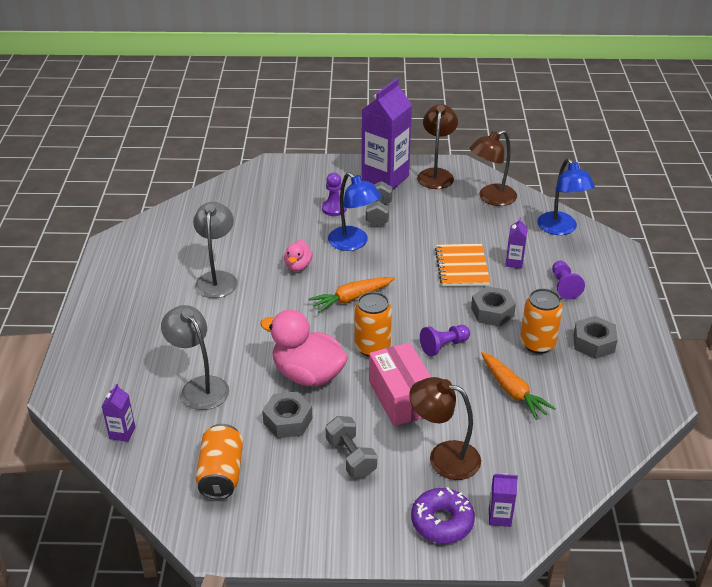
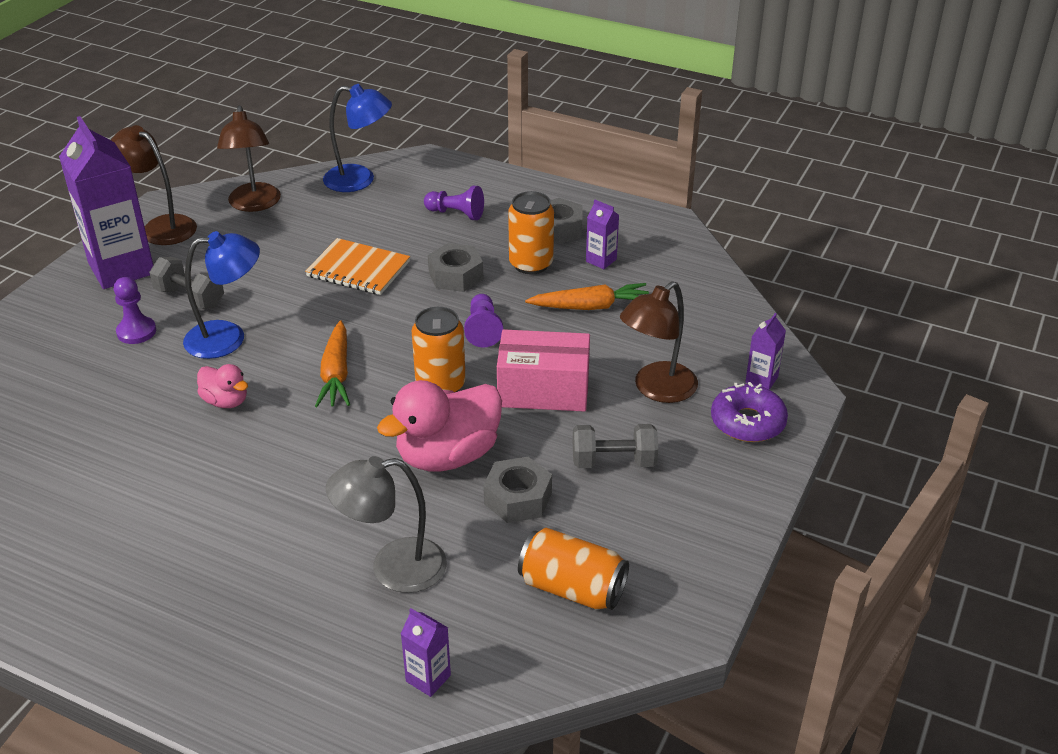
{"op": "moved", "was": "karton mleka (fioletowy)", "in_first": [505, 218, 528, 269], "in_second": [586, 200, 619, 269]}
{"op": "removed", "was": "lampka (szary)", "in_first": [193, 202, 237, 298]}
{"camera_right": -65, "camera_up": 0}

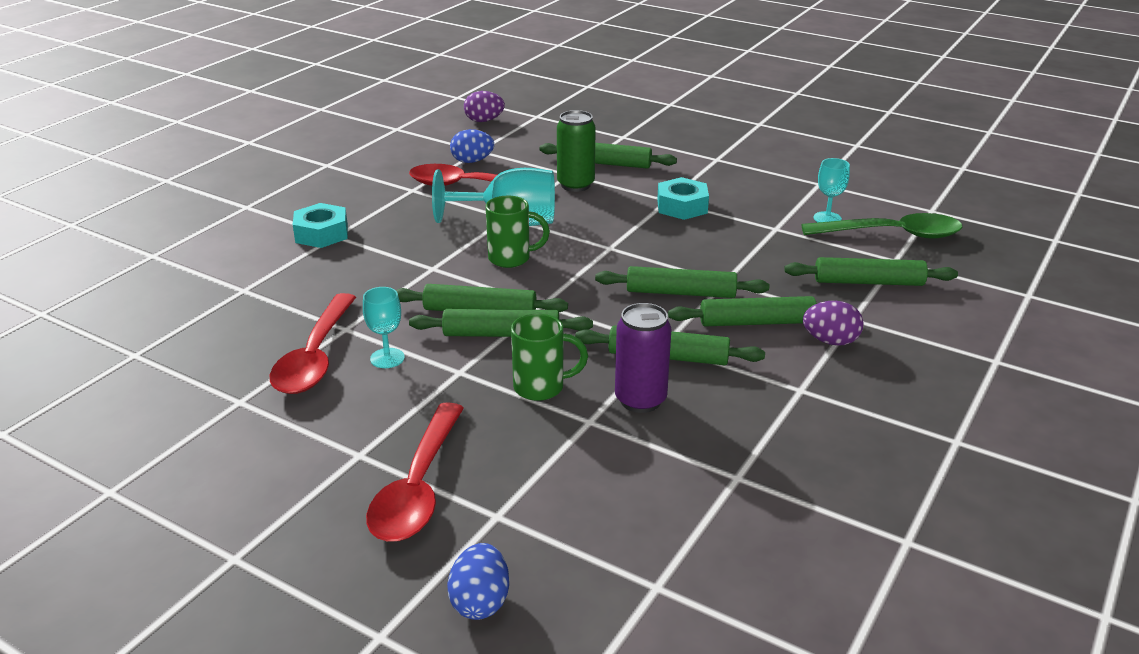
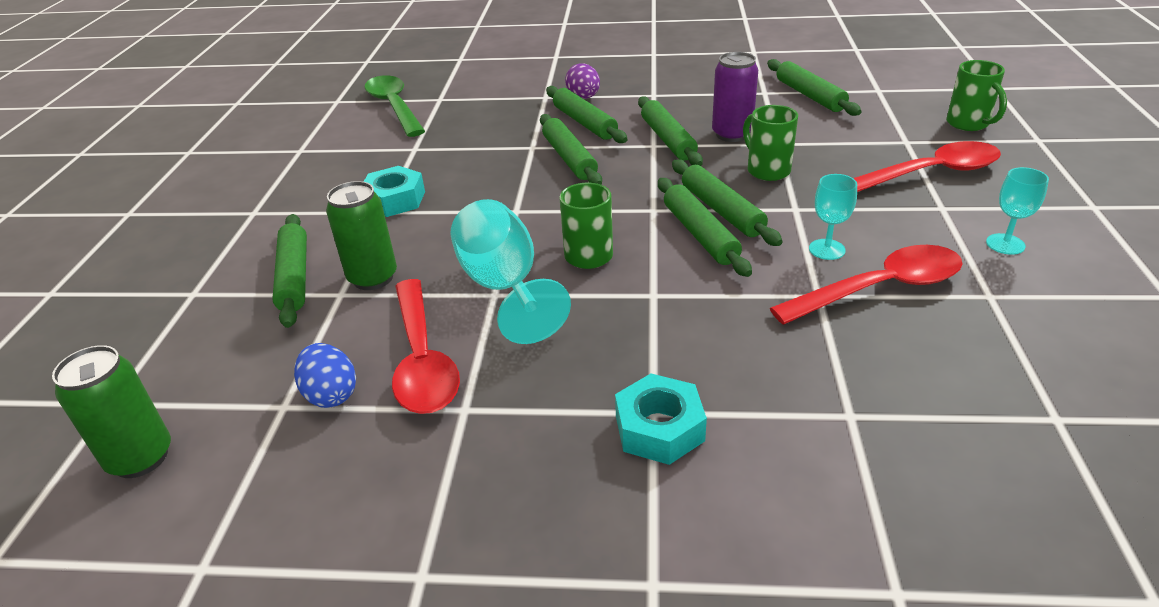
{"op": "replaced", "was": "jajko (fioletowy)", "now": "puszka (zielony)", "in_first": [464, 91, 505, 122], "in_second": [52, 345, 171, 478]}
{"op": "moved", "was": "wałek do ciasta (zielony)", "in_first": [784, 257, 958, 286], "in_second": [767, 59, 862, 116]}
{"op": "replaced", "was": "jajko (niebieski)", "now": "kubek (zielony)", "in_first": [447, 543, 509, 620], "in_second": [946, 60, 1007, 131]}
{"op": "moved", "was": "kielich (turkusowy)", "in_first": [814, 158, 850, 222], "in_second": [986, 167, 1049, 255]}
{"camera_right": -115, "camera_up": 5}

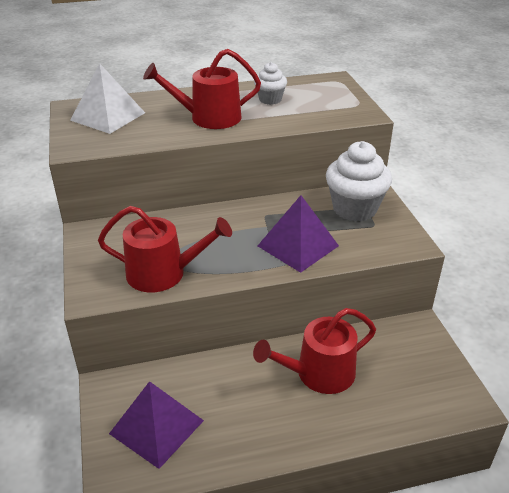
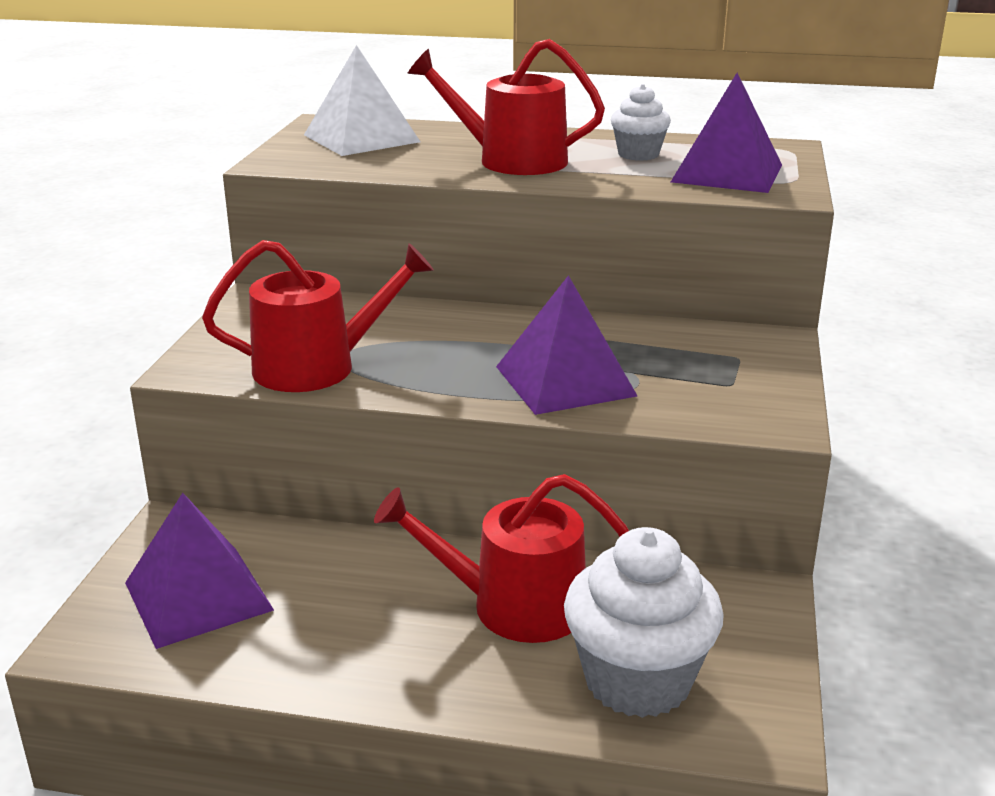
{"op": "turned", "was": "konewka (czerwony)", "in_first": [98, 206, 232, 293], "in_second": [202, 240, 434, 392], "clockwise": -45}
{"op": "moved", "was": "muffinka (biały)", "in_first": [326, 141, 392, 221], "in_second": [564, 527, 724, 718]}
{"op": "added", "now": "piramida (fioletowy)", "in_second": [671, 73, 782, 193]}
{"camera_right": 25, "camera_up": -10}

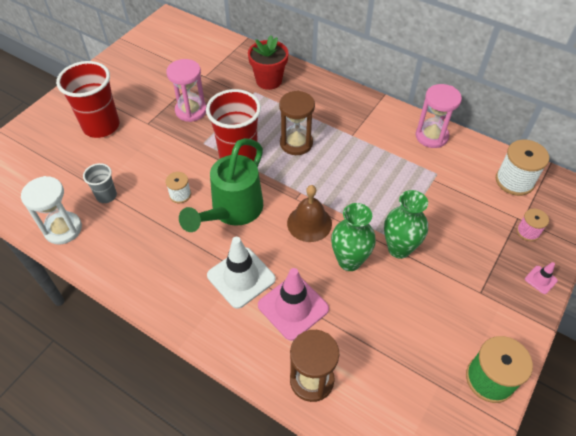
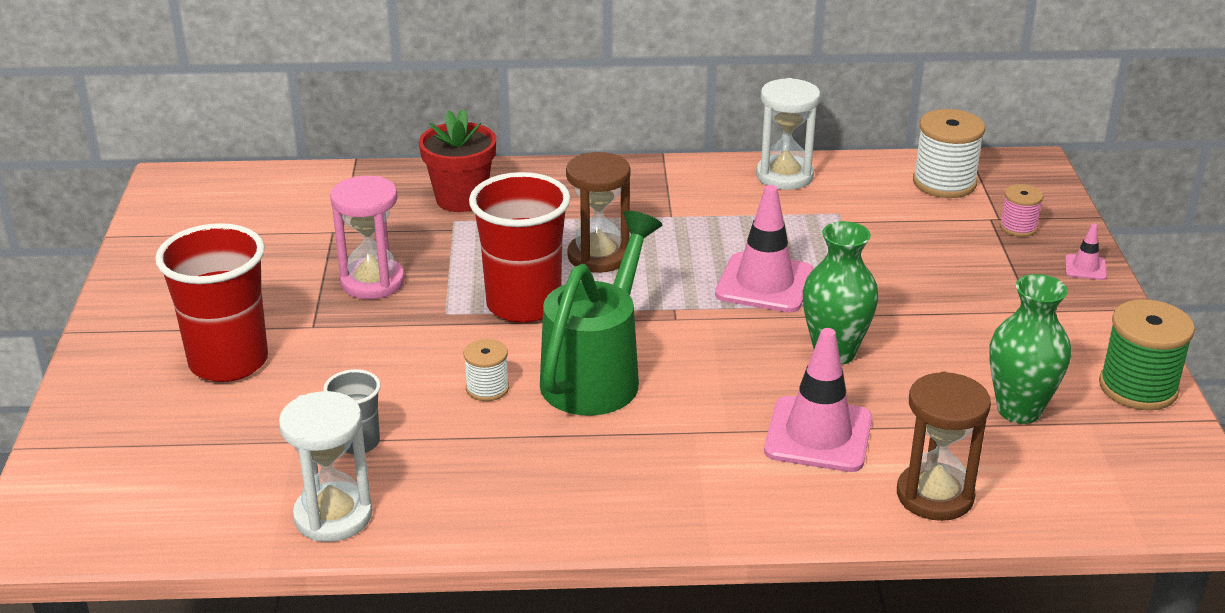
{"op": "turned", "was": "konewka (zielony)", "in_first": [179, 138, 263, 232], "in_second": [540, 211, 662, 416], "clockwise": -150}
{"op": "added", "now": "pachołek (różowy)", "in_second": [715, 185, 814, 313]}
{"op": "recoloured", "was": "klepsydra (różowy)", "now": "klepsydra (biały)", "in_first": [416, 84, 462, 148], "in_second": [756, 78, 820, 190]}
{"op": "moved", "was": "wazon (zielony)", "in_first": [384, 190, 428, 259], "in_second": [989, 274, 1071, 424]}
{"op": "removed", "was": "pachołek (biały)", "in_first": [207, 237, 276, 309]}
{"op": "removed", "was": "dzwonek (brązowy)", "in_first": [287, 185, 332, 242]}
{"camera_right": -35, "camera_up": -20}

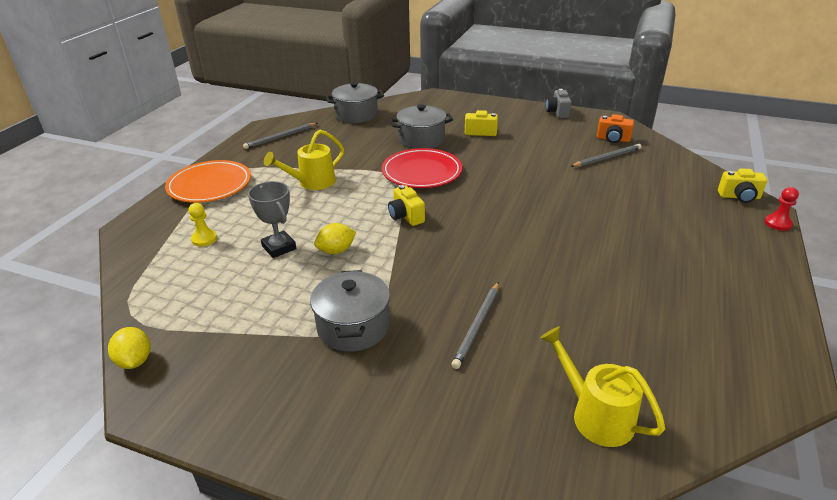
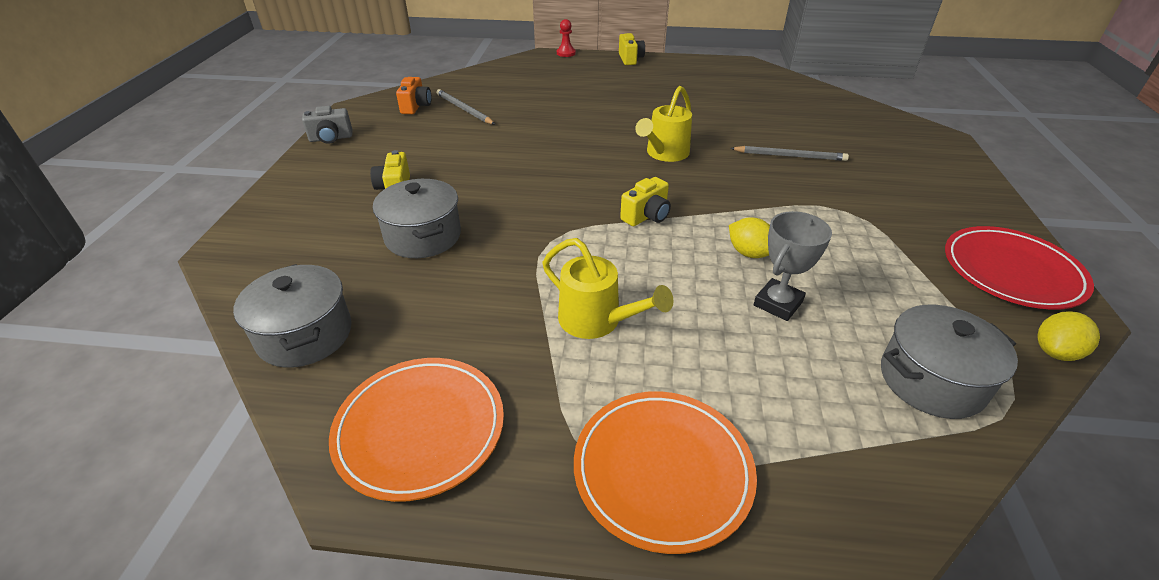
{"op": "replaced", "was": "ołówek (szary)", "now": "talerz (pomarańczowy)", "in_first": [243, 123, 317, 149], "in_second": [329, 358, 504, 502]}
{"op": "moved", "was": "aparat fotograficzny (żółty)", "in_first": [718, 168, 767, 203], "in_second": [619, 33, 645, 65]}
{"op": "moved", "was": "konewka (żółty)", "in_first": [540, 326, 665, 447], "in_second": [635, 86, 692, 162]}
{"op": "moved", "was": "garnek (szary)", "in_first": [310, 270, 390, 352], "in_second": [881, 304, 1018, 419]}
{"op": "moved", "was": "talerz (czerwony)", "in_first": [382, 148, 462, 188], "in_second": [945, 226, 1094, 310]}
{"op": "removed", "was": "pionek (żółty)", "in_first": [189, 203, 217, 247]}
{"camera_right": -105, "camera_up": 5}

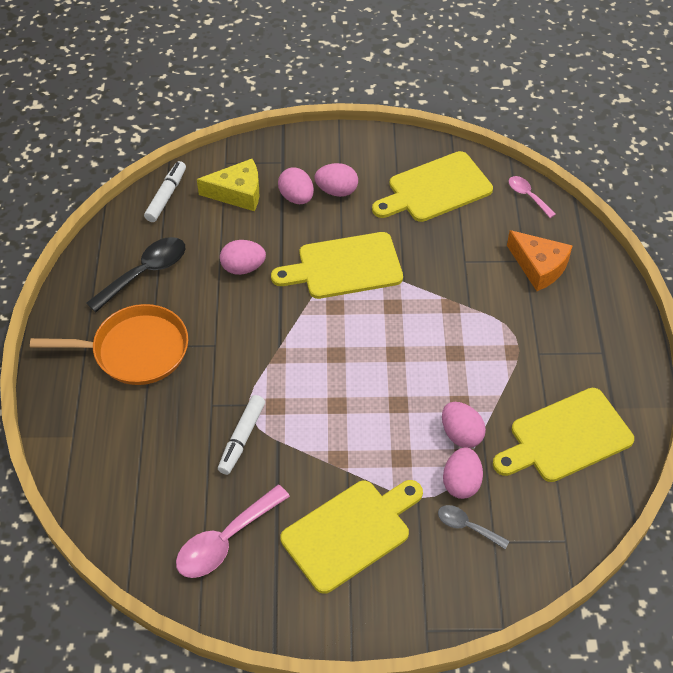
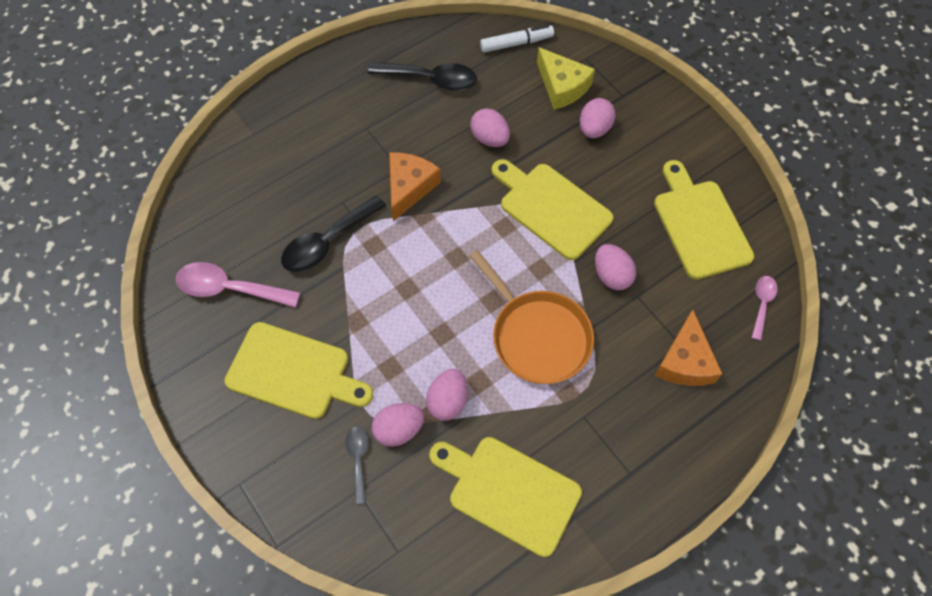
{"op": "replaced", "was": "flamaster (biały)", "now": "łyżka (czarny)", "in_first": [218, 395, 265, 475], "in_second": [281, 195, 386, 272]}
{"op": "added", "now": "ser (pomarańczowy)", "in_second": [389, 152, 441, 221]}
{"op": "moved", "was": "patelnia (pomarańczowy)", "in_first": [30, 304, 188, 385], "in_second": [469, 250, 594, 384]}
{"op": "moved", "was": "jajko (różowy)", "in_first": [315, 163, 358, 197], "in_second": [595, 244, 636, 290]}
{"op": "turned", "was": "deska do krojenia (żółty)", "in_first": [372, 151, 493, 222], "in_second": [654, 160, 754, 279], "clockwise": 45}
{"camera_right": 55, "camera_up": 10}

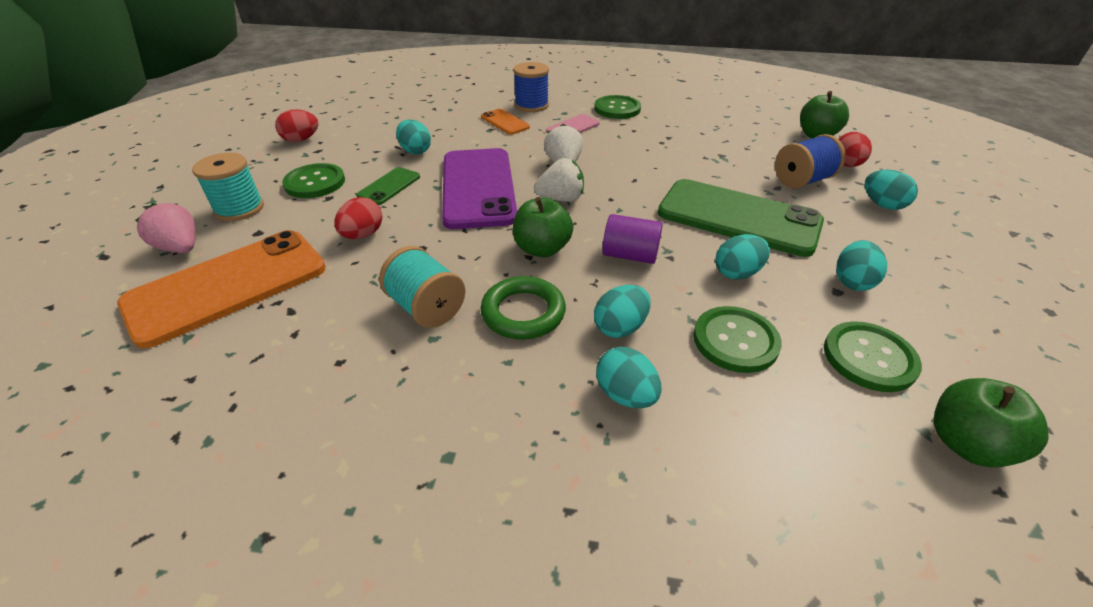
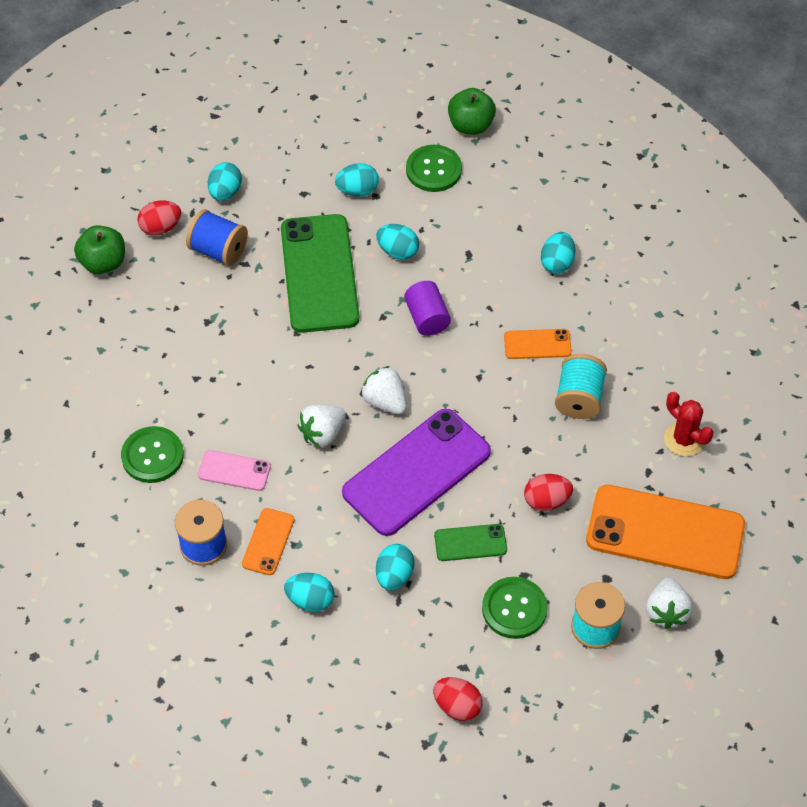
{"op": "moved", "was": "jajko (turkusowy)", "in_first": [594, 285, 651, 338], "in_second": [284, 573, 334, 612]}
{"op": "replaced", "was": "pierścień (zielony)", "now": "telefon (pomarańczowy)", "in_first": [480, 276, 566, 339], "in_second": [504, 329, 572, 359]}
{"op": "recoloured", "was": "truskawka (różowy)", "now": "truskawka (biały)", "in_first": [135, 203, 196, 253], "in_second": [646, 577, 693, 629]}
{"op": "added", "now": "kaktus (czerwony)", "in_second": [664, 392, 714, 456]}
{"op": "removed", "was": "jabłko (zielony)", "in_first": [513, 197, 573, 258]}
{"op": "removed", "was": "guzik (zielony)", "in_first": [693, 306, 782, 373]}
{"camera_right": -125, "camera_up": 15}

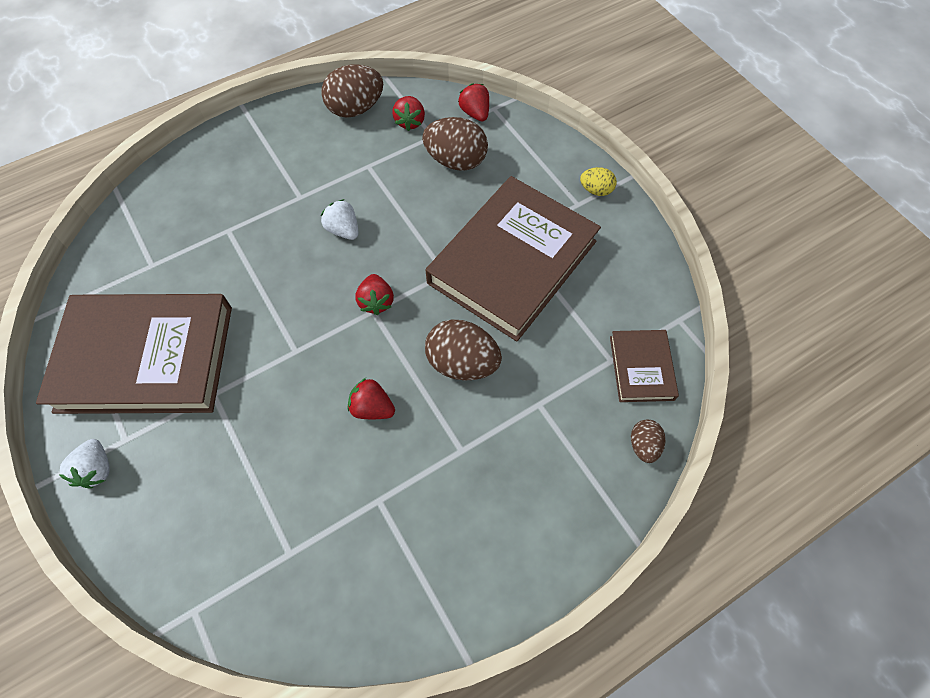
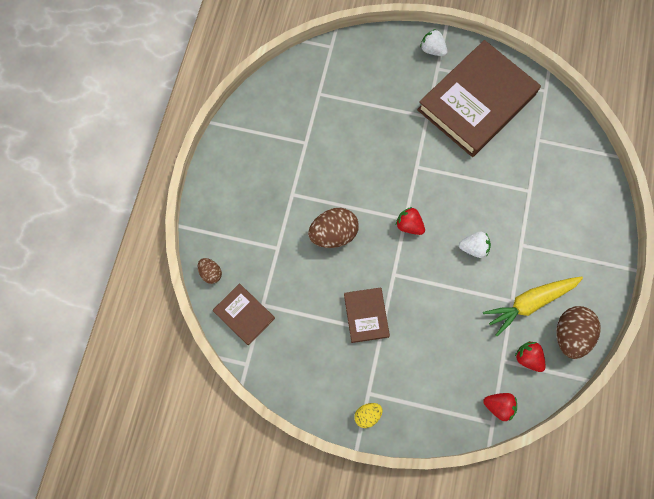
{"op": "resized", "was": "książka (brązowy)", "in_first": [426, 176, 601, 341], "in_second": [344, 288, 390, 343], "ratio": 0.46}
{"op": "added", "now": "marchewka (żółty)", "in_second": [483, 276, 583, 336]}
{"op": "removed", "was": "truskawka (czerwony)", "in_first": [348, 378, 395, 419]}
{"op": "removed", "was": "jajko (brązowy)", "in_first": [422, 117, 488, 171]}
{"camera_right": 135, "camera_up": 10}

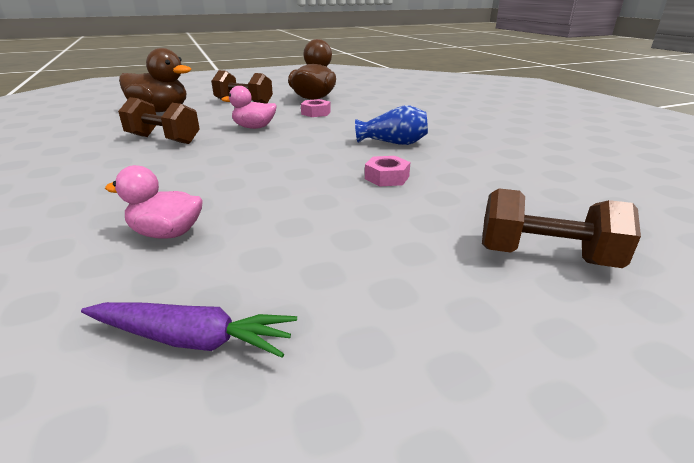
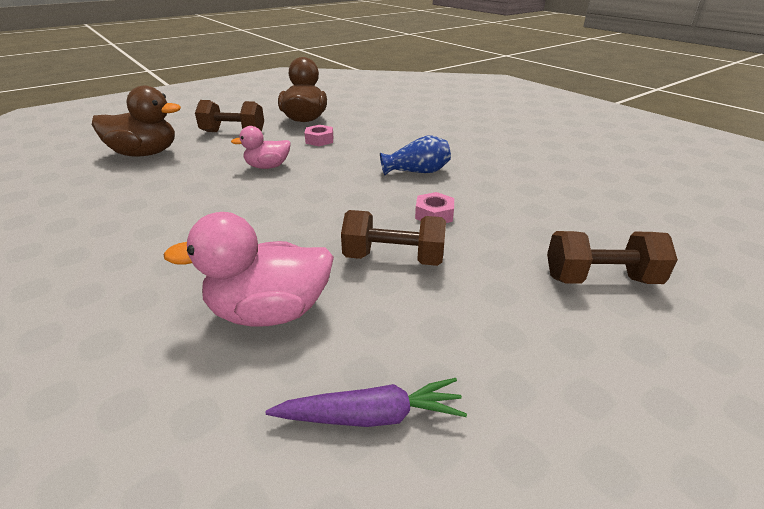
{"op": "resized", "was": "kaczka (różowy)", "in_first": [105, 165, 203, 239], "in_second": [164, 212, 334, 327], "ratio": 1.64}
{"op": "moved", "was": "hantel (brązowy)", "in_first": [118, 97, 200, 144], "in_second": [341, 210, 446, 266]}
{"camera_right": -15, "camera_up": 5}

